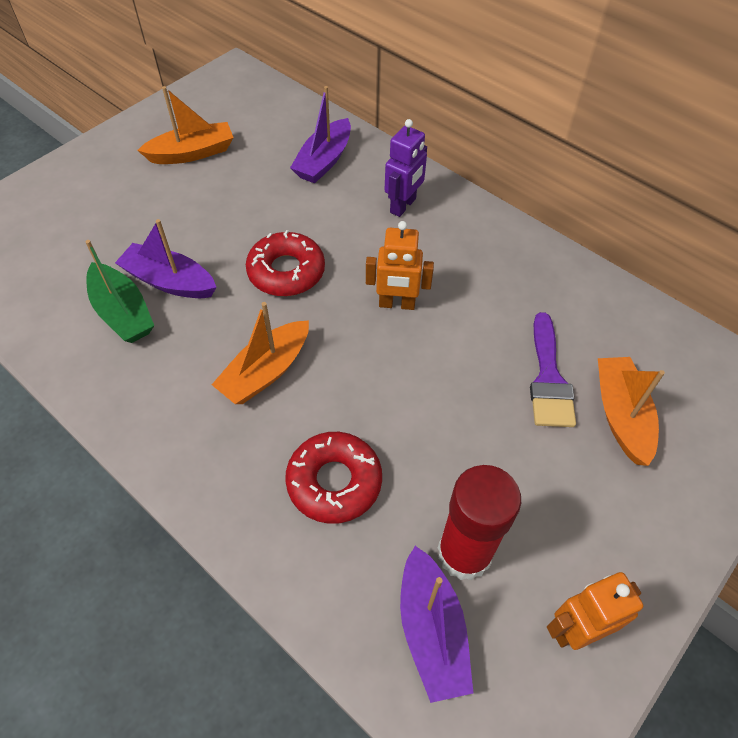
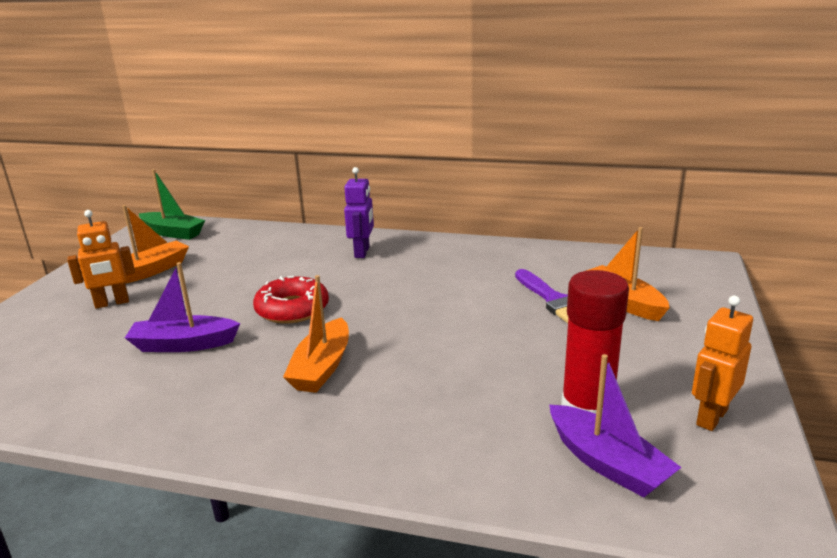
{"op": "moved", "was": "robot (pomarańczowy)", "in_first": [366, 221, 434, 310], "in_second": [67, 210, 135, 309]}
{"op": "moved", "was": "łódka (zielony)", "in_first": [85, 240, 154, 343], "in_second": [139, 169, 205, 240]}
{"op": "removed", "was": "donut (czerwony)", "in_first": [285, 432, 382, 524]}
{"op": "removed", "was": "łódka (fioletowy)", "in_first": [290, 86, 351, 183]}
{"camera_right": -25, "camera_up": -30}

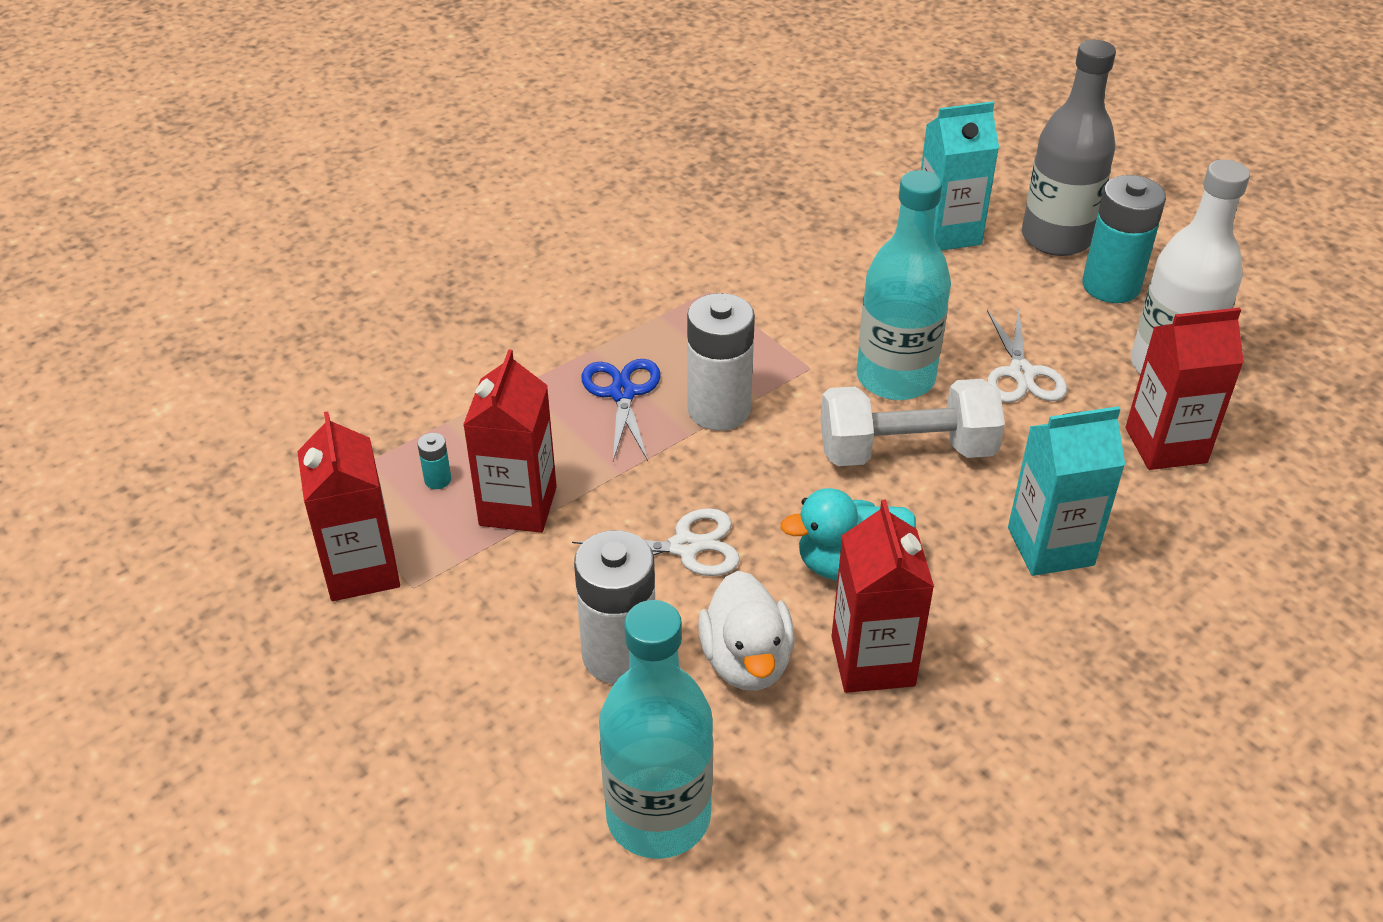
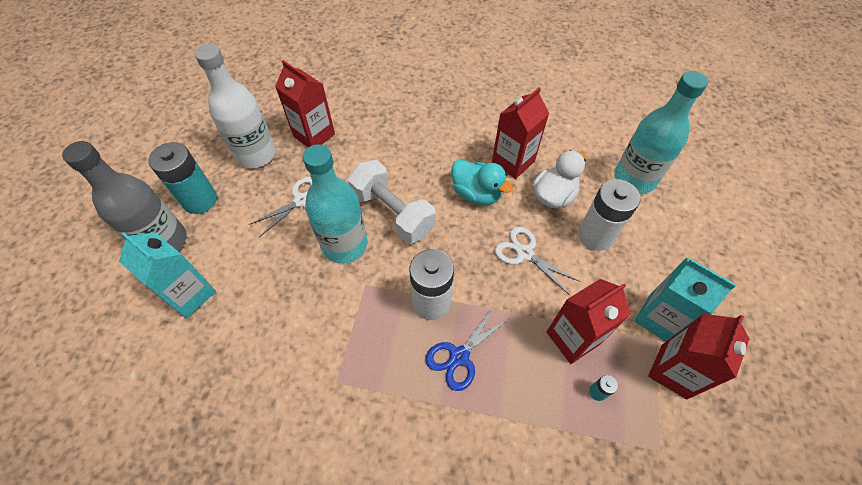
{"op": "moved", "was": "karton mleka (turkusowy)", "in_first": [1008, 406, 1125, 576], "in_second": [634, 257, 736, 342]}
{"camera_right": -130, "camera_up": 15}

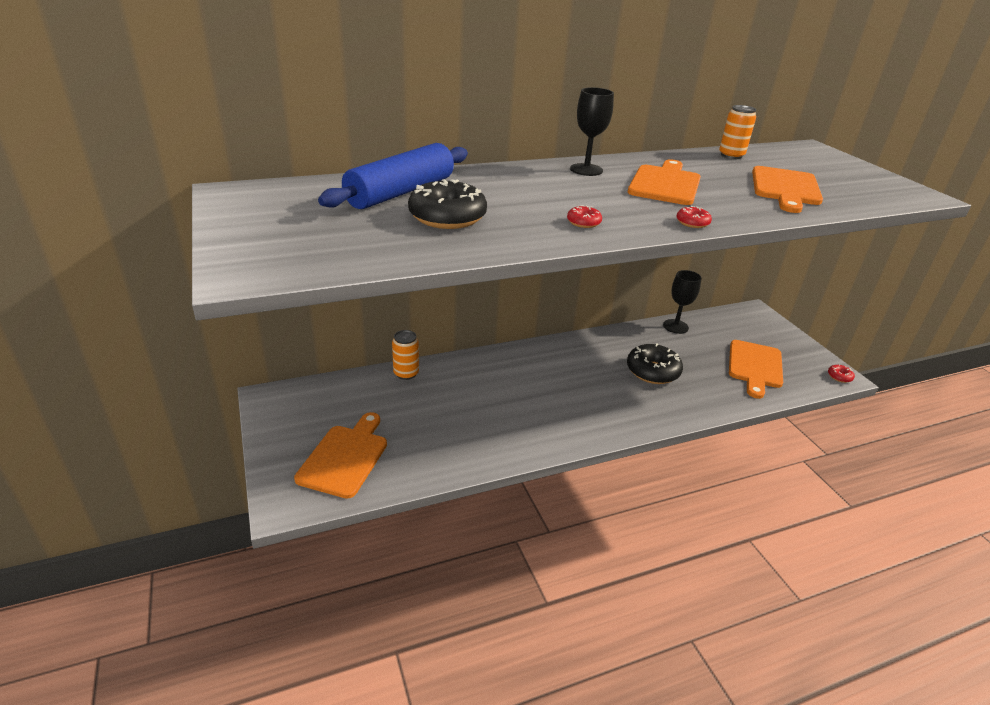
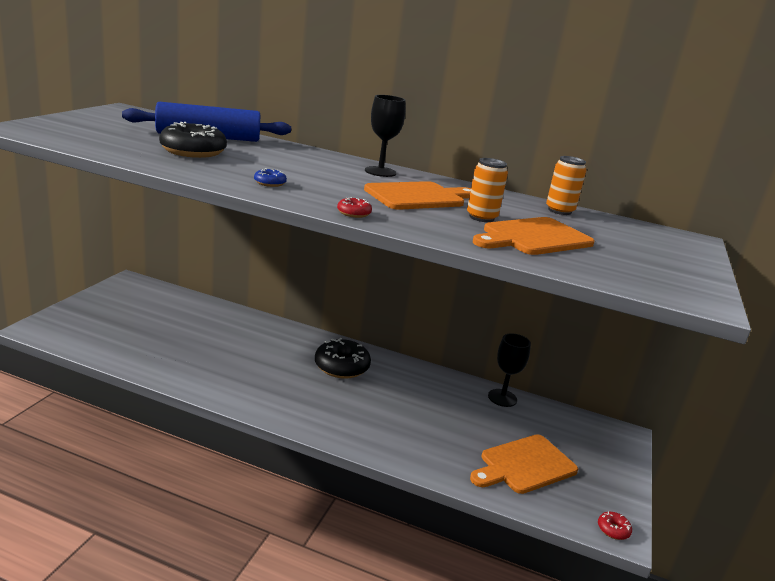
{"op": "recoloured", "was": "donut (czerwony)", "now": "donut (niebieski)", "in_first": [567, 205, 602, 228], "in_second": [254, 168, 287, 187]}
{"op": "moved", "was": "donut (czarny)", "in_first": [627, 344, 683, 384], "in_second": [315, 338, 371, 379]}
{"op": "moved", "was": "puszka (pomarańczowy)", "in_first": [392, 330, 419, 380], "in_second": [467, 158, 508, 222]}
{"op": "removed", "was": "deska do krojenia (pomarańczowy)", "in_first": [294, 412, 387, 499]}
{"camera_right": 40, "camera_up": -10}

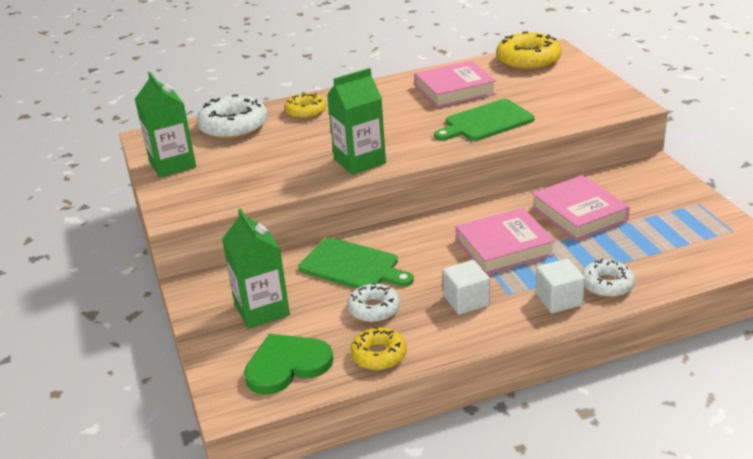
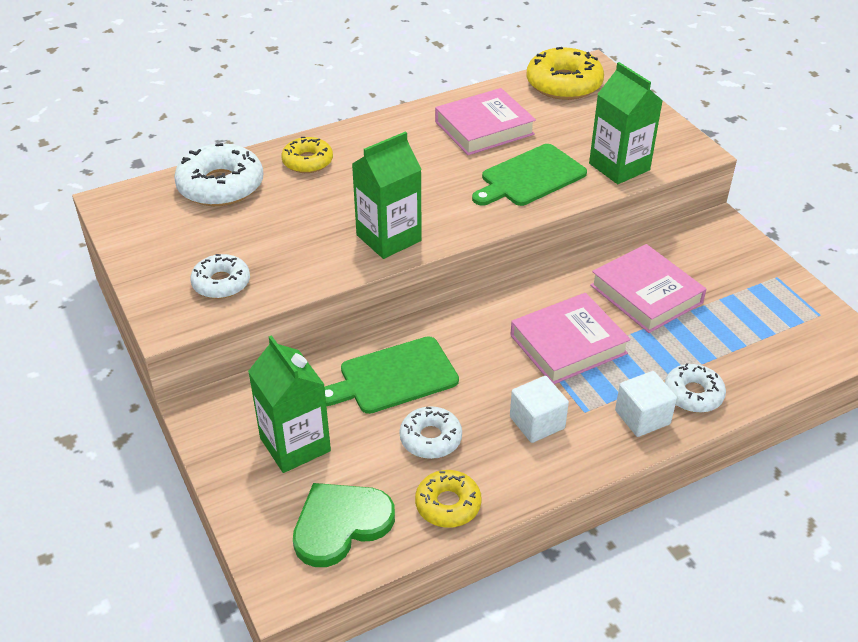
{"op": "added", "now": "donut (biały)", "in_second": [190, 254, 250, 299]}
{"op": "turned", "was": "deska do krojenia (zielony)", "in_first": [298, 237, 414, 289], "in_second": [325, 336, 459, 414], "clockwise": 135}
{"op": "moved", "was": "karton mleka (zielony)", "in_first": [135, 72, 196, 178], "in_second": [589, 62, 663, 184]}
{"camera_right": -10, "camera_up": 10}

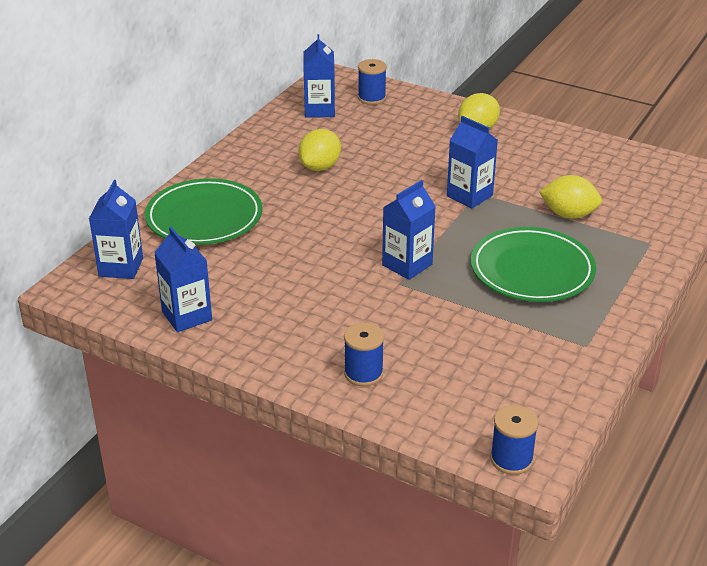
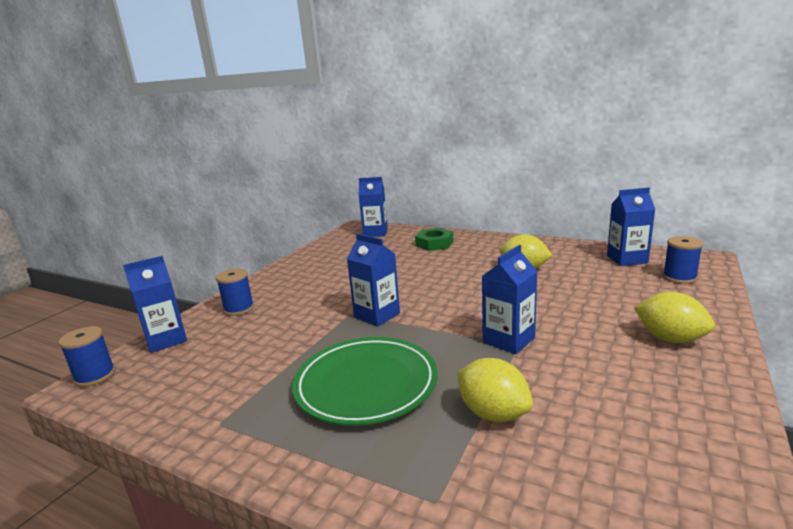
{"op": "moved", "was": "karton mleka (niebieski)", "in_first": [154, 227, 212, 332], "in_second": [123, 256, 187, 353]}
{"op": "replaced", "was": "talerz (zielony)", "now": "nakrętka (zielony)", "in_first": [145, 178, 262, 245], "in_second": [415, 228, 454, 251]}
{"op": "turned", "was": "cytryna (żółty)", "in_first": [539, 175, 602, 219], "in_second": [457, 358, 533, 422], "clockwise": -60}
{"camera_right": 90, "camera_up": -15}

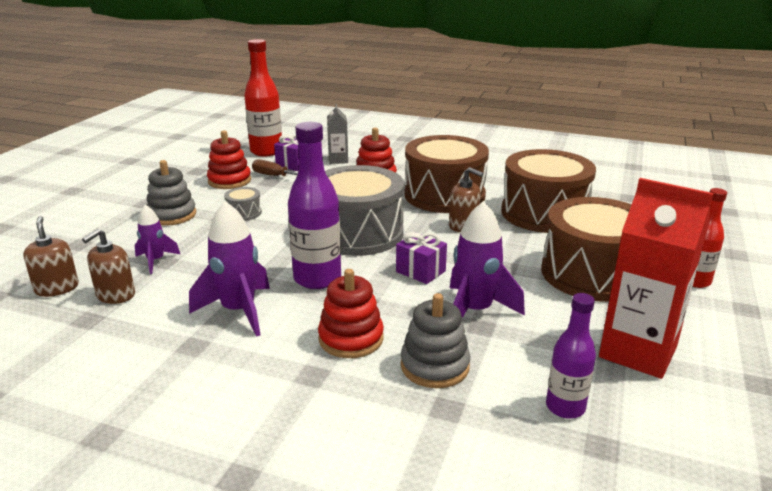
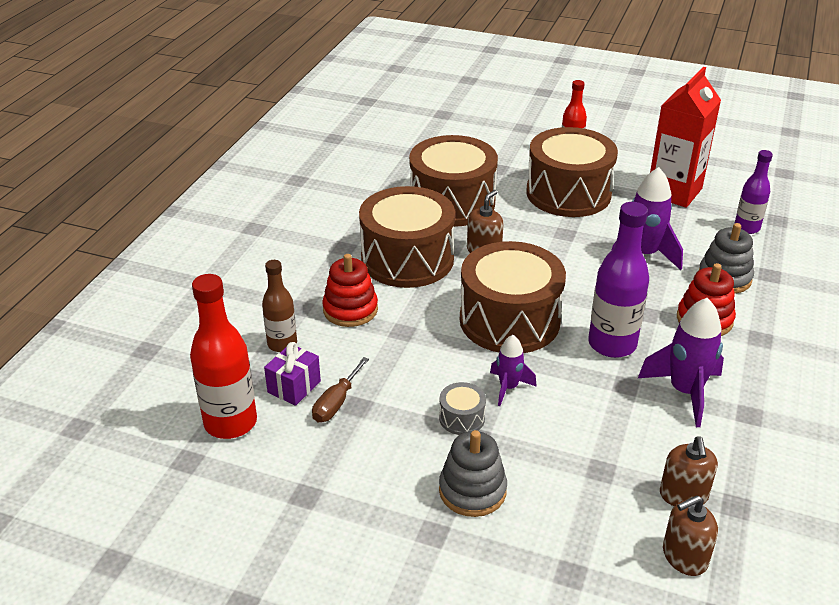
{"op": "replaced", "was": "karton mleka (szary)", "now": "butelka (brązowy)", "in_first": [327, 104, 348, 164], "in_second": [262, 260, 297, 352]}
{"op": "recoloured", "was": "bęben (szary)", "now": "bęben (brązowy)", "in_first": [325, 165, 404, 256], "in_second": [460, 241, 566, 353]}
{"op": "moved", "was": "rakieta (fioletowy)", "in_first": [135, 205, 180, 274], "in_second": [490, 335, 537, 406]}
{"op": "turned", "was": "dozownik mydła (brązowy)", "in_first": [82, 229, 135, 304], "in_second": [660, 436, 718, 506], "clockwise": 60}
{"op": "removed", "was": "zabawka nakładanka (czerwony)", "in_first": [207, 130, 251, 189]}
{"op": "removed", "was": "prezent (fioletowy)", "in_first": [396, 232, 447, 284]}
{"camera_right": -90, "camera_up": 10}

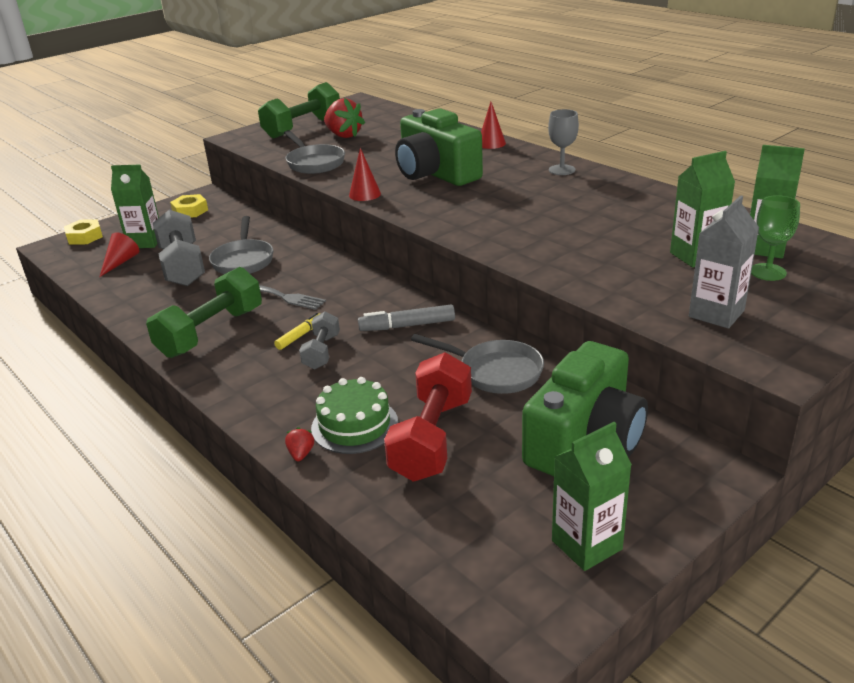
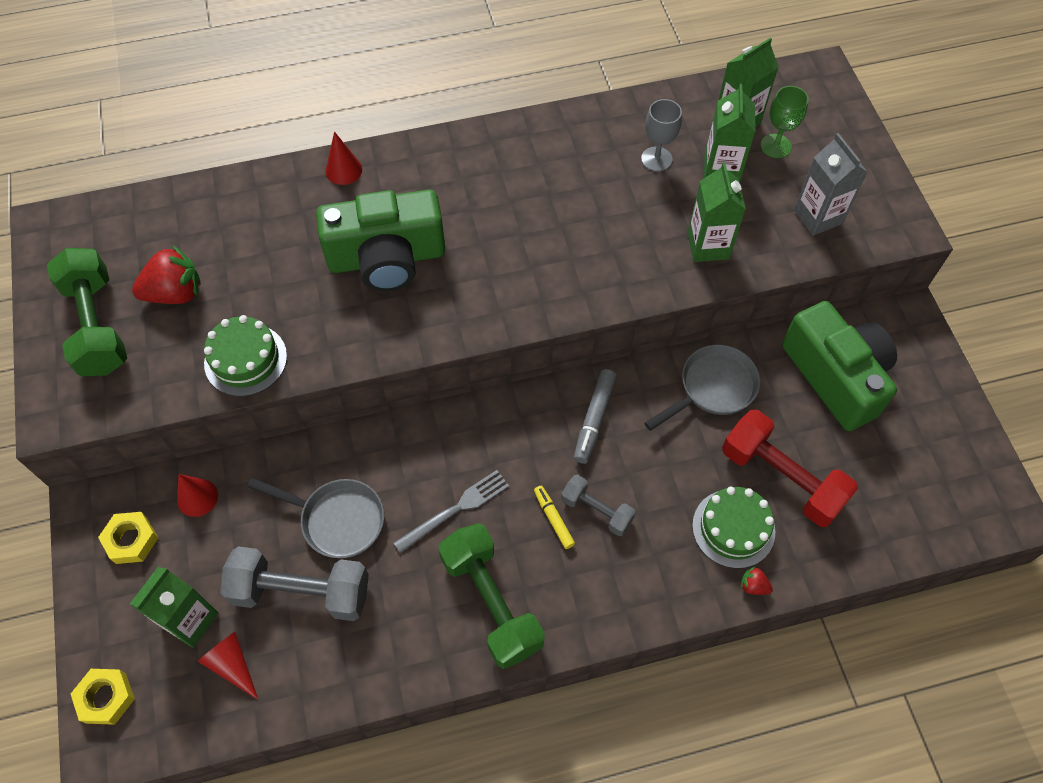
{"op": "moved", "was": "stożek (czerwony)", "in_first": [349, 148, 381, 201], "in_second": [177, 474, 218, 517]}
{"op": "replaced", "was": "patelnia (szary)", "now": "tort (zielony)", "in_first": [284, 130, 345, 174], "in_second": [204, 315, 287, 396]}
{"op": "moved", "was": "kielich (szary)", "in_first": [548, 109, 579, 175], "in_second": [641, 99, 682, 172]}
{"op": "moved", "was": "karton mleka (zielony)", "in_first": [552, 422, 632, 571], "in_second": [687, 162, 746, 262]}
{"camera_right": -65, "camera_up": 30}

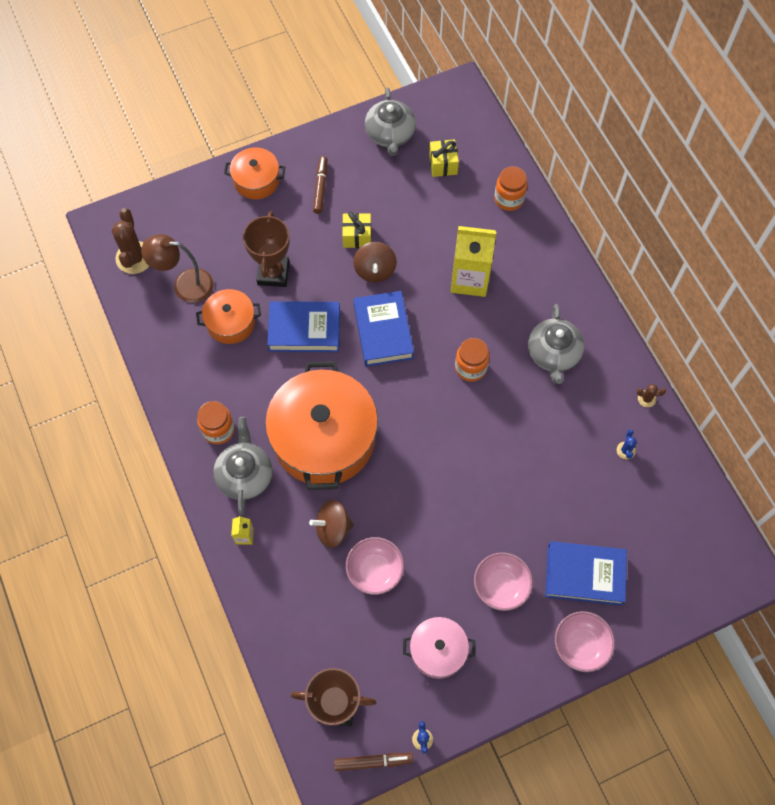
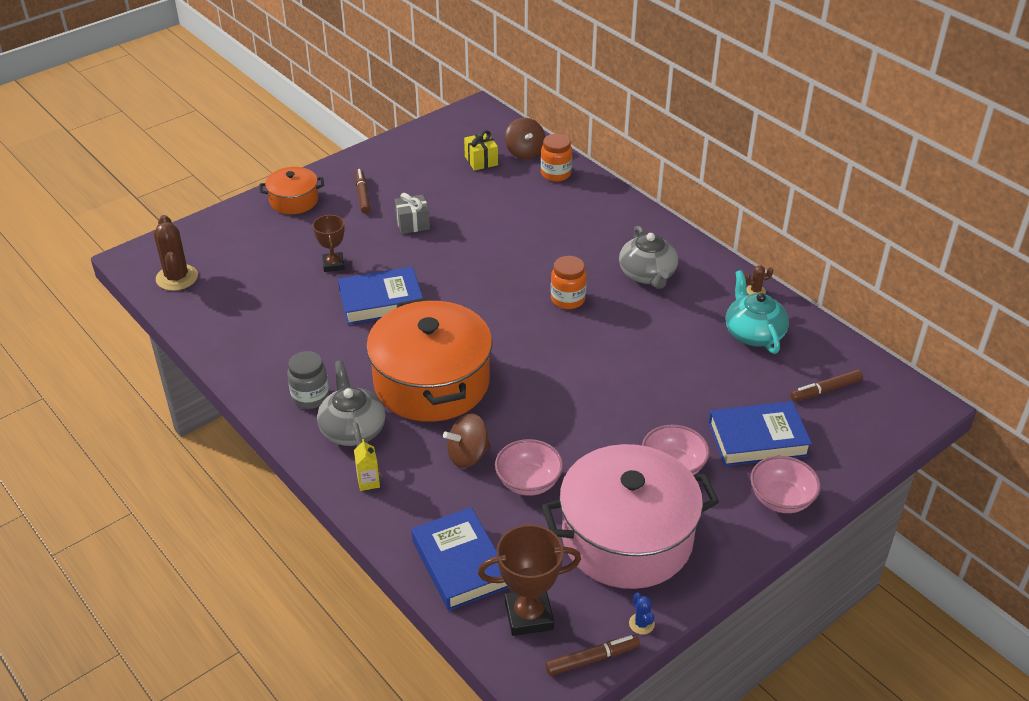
{"op": "recoloured", "was": "słoik (pomarańczowy)", "now": "słoik (szary)", "in_first": [197, 401, 235, 444], "in_second": [287, 351, 329, 409]}
{"op": "resized", "was": "puchar (brązowy)", "in_first": [243, 211, 290, 287], "in_second": [313, 215, 345, 272], "ratio": 0.65}
{"op": "recoloured", "was": "prezent (żółty)", "now": "prezent (szary)", "in_first": [342, 211, 371, 248], "in_second": [395, 193, 430, 234]}
{"op": "moved", "was": "książka (niebieski)", "in_first": [354, 291, 414, 367], "in_second": [411, 507, 508, 611]}
{"op": "moved", "was": "bączek (brązowy)", "in_first": [353, 242, 397, 282], "in_second": [505, 118, 545, 159]}
{"op": "resized", "was": "garnek (różowy)", "in_first": [403, 617, 475, 679], "in_second": [542, 444, 719, 589], "ratio": 2.01}
{"op": "replaced", "was": "kaktus (niebieski)", "now": "imbryk (turkusowy)", "in_first": [617, 429, 637, 459], "in_second": [726, 270, 789, 354]}
{"op": "added", "now": "flamaster (brązowy)", "in_second": [790, 369, 863, 401]}
{"op": "removed", "was": "lampka (brązowy)", "in_first": [141, 234, 214, 303]}
{"op": "removed", "was": "garnek (pomarańczowy)", "in_first": [196, 289, 261, 344]}
{"op": "removed", "was": "imbryk (szary)", "in_first": [365, 88, 416, 156]}
{"op": "removed", "was": "karton mleka (żółty)", "in_first": [451, 226, 496, 297]}
{"camera_right": -15, "camera_up": -25}

